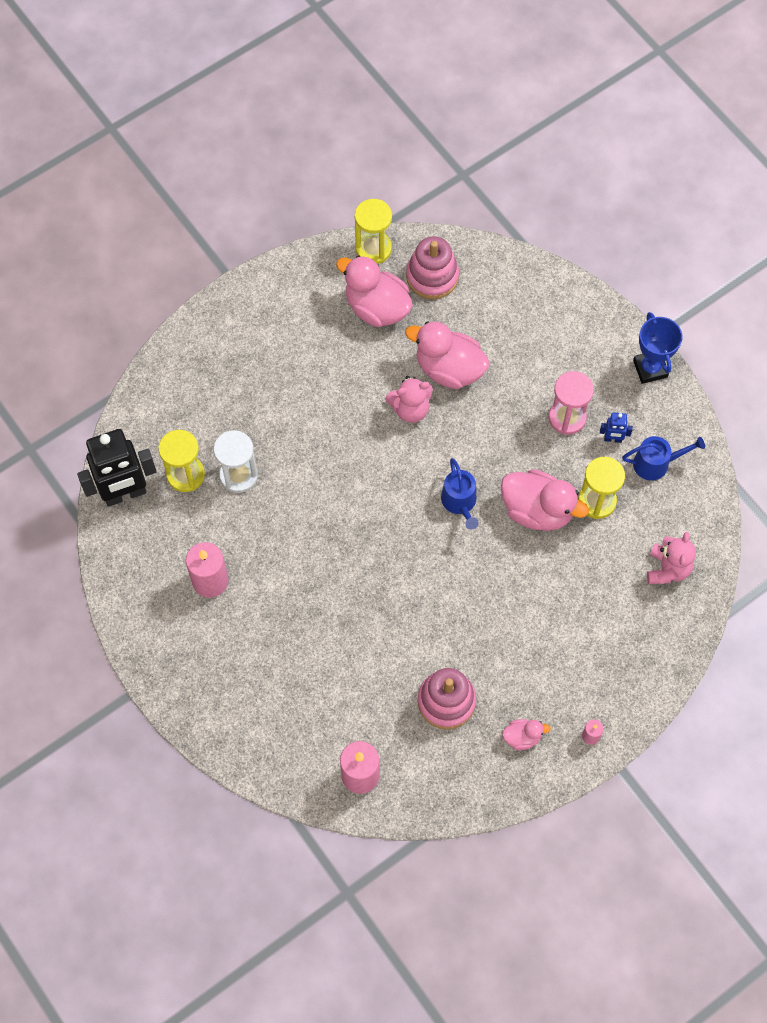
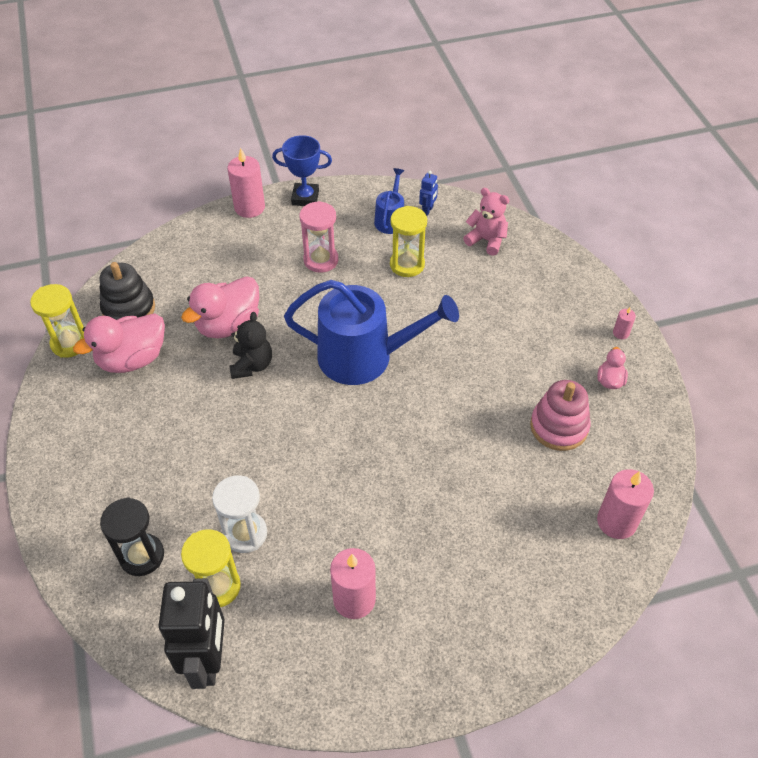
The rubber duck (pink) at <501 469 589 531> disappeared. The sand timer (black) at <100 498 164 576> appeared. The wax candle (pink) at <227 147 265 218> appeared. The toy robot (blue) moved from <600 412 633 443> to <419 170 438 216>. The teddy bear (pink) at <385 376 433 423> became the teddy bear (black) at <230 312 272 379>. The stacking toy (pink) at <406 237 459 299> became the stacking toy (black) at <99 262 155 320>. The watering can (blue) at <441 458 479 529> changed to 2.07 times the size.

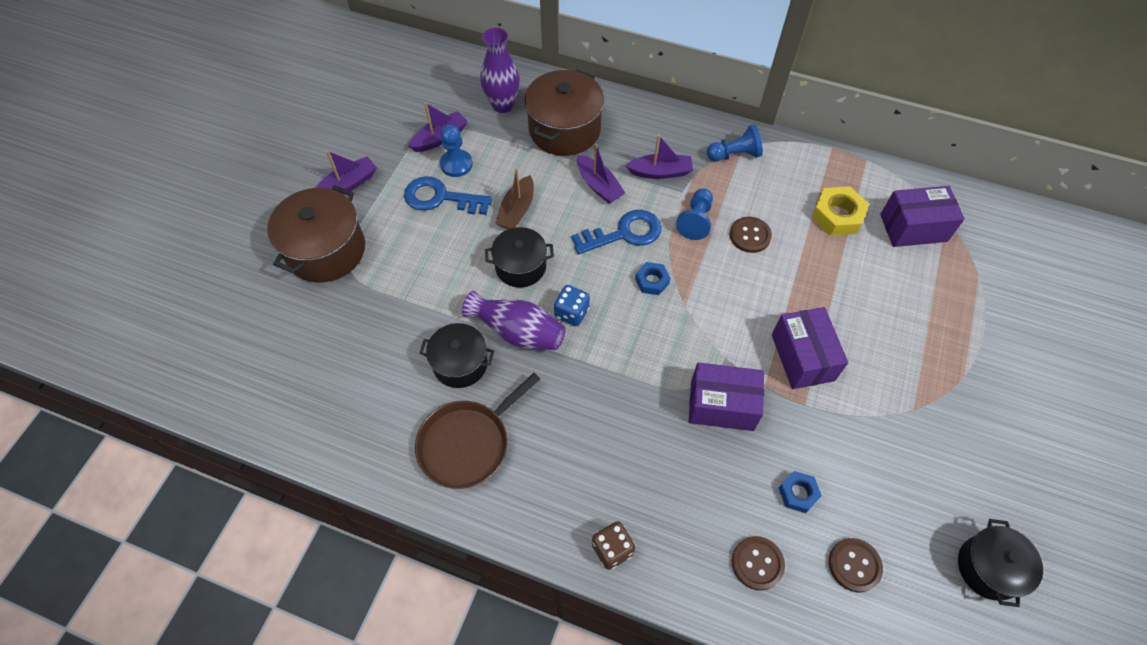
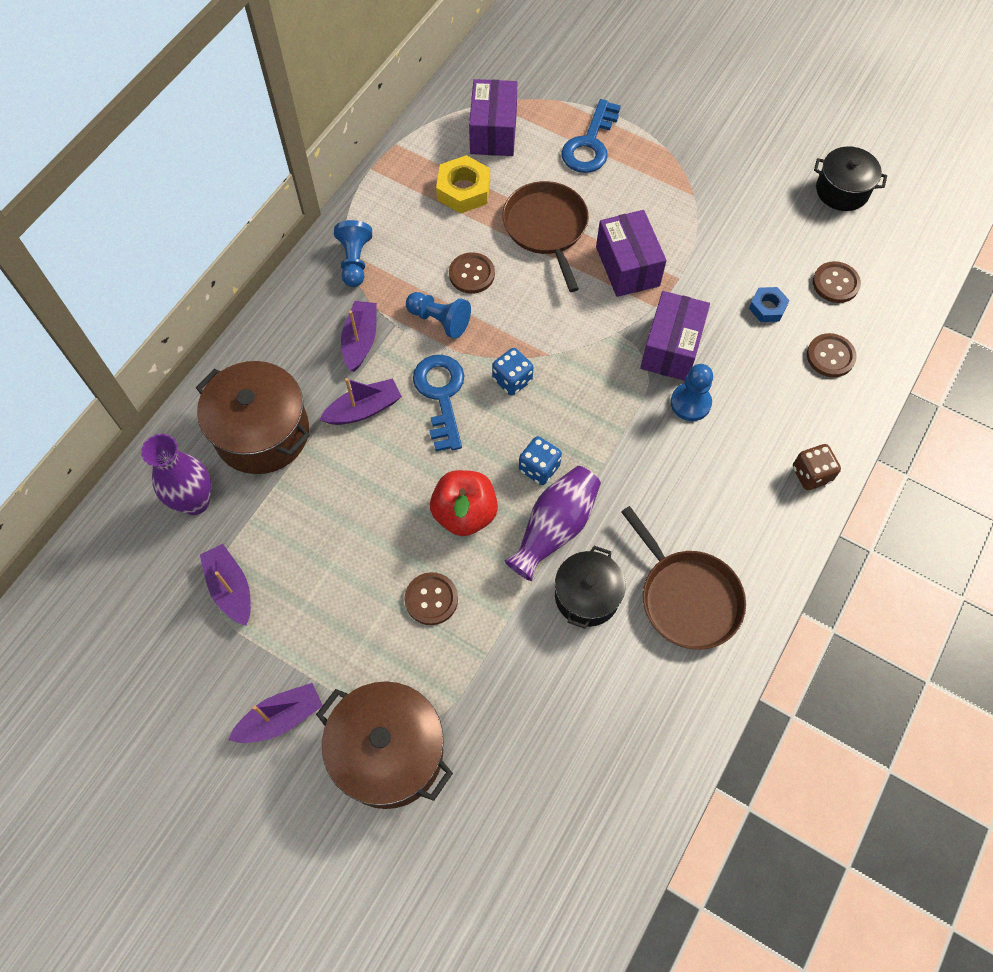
The sailboat (brown) at <495 168 534 229> disappeared. The button (brown) at <404 572 458 625> appeared. The skillet (brown) at <502 181 589 292> appeared. The key (blue) moved from <404 176 493 215> to <561 99 621 173>. The chess pawn (blue) moved from <440 125 473 177> to <671 364 713 421>. The cooking pot (black) at <485 227 554 287> was replaced by the apple (red) at <430 470 498 536>. The nut (blue) at <635 262 670 295> was replaced by the dice (blue) at <492 348 533 396>. The sailboat (violet) at <316 150 377 194> turned 90 degrees clockwise. The package (violet) at <772 307 848 389> turned 75 degrees clockwise.

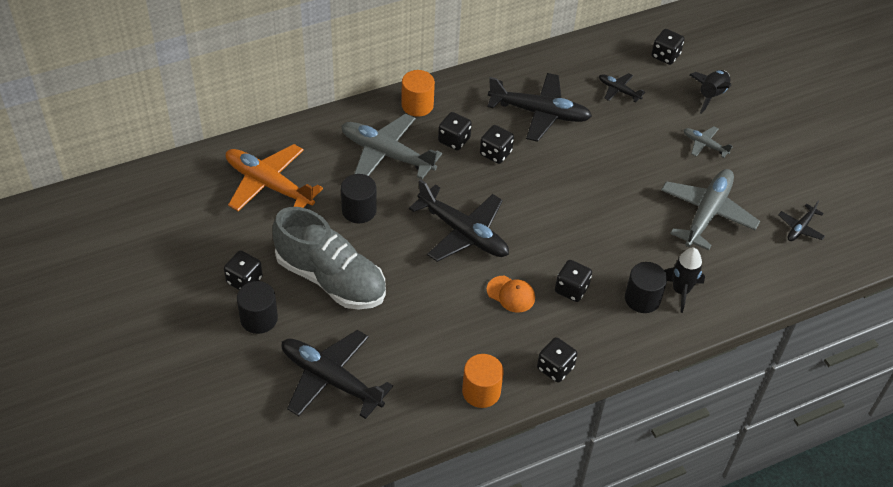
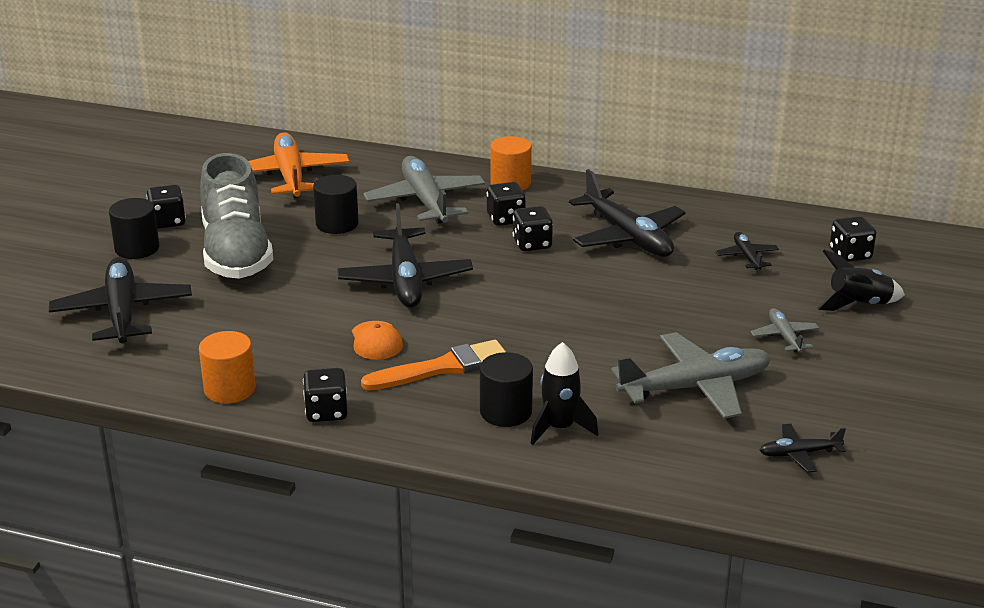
The dice (black) at <555 260 592 302> was replaced by the paint brush (orange-coloured) at <361 340 506 390>.

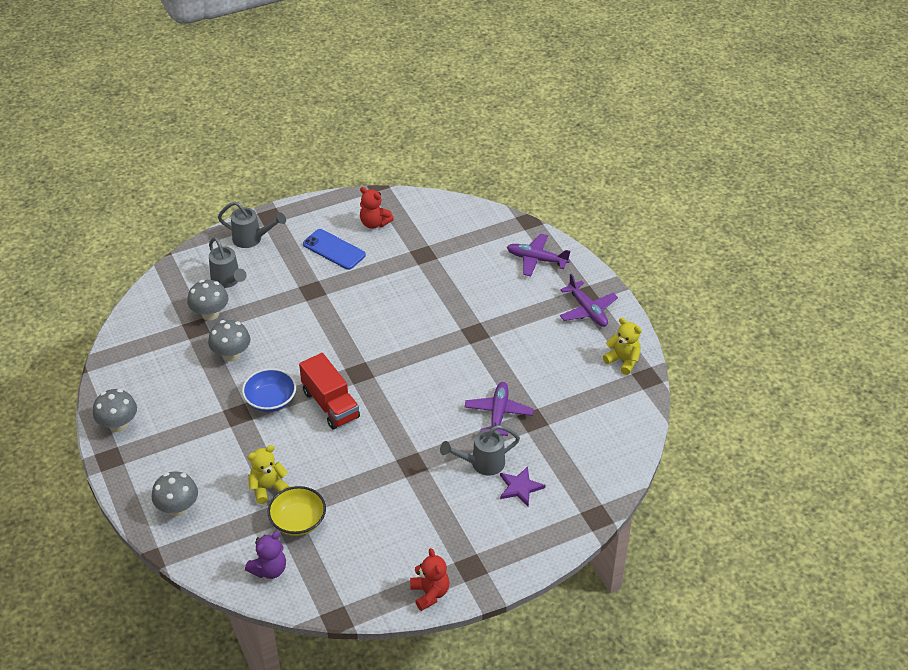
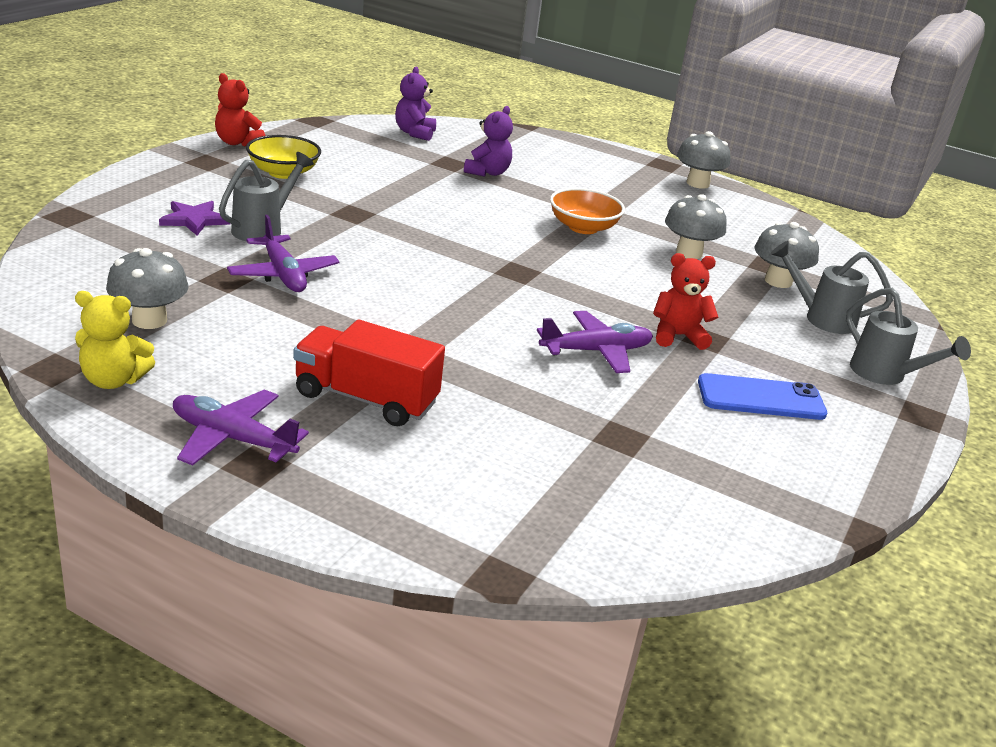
The fungus (gray) moved from <152 471 198 516> to <106 248 189 329>. The bowl (golden) moved from <268 486 326 536> to <246 135 321 179>. The lorry (red) moved from <299 353 360 430> to <293 320 445 426>. The teddy bear (red) moved from <360 187 394 229> to <653 253 718 350>. The aeroplane (violet) moved from <507 234 570 277> to <537 311 653 373>. The bowl (blue) at <242 368 296 412> became the bowl (orange-coloured) at <550 188 625 234>. The teddy bear (golden) at <248 445 289 504> became the teddy bear (violet) at <464 106 513 177>. The watering can (gray) at <218 202 286 248> turned 105 degrees counterclockwise.

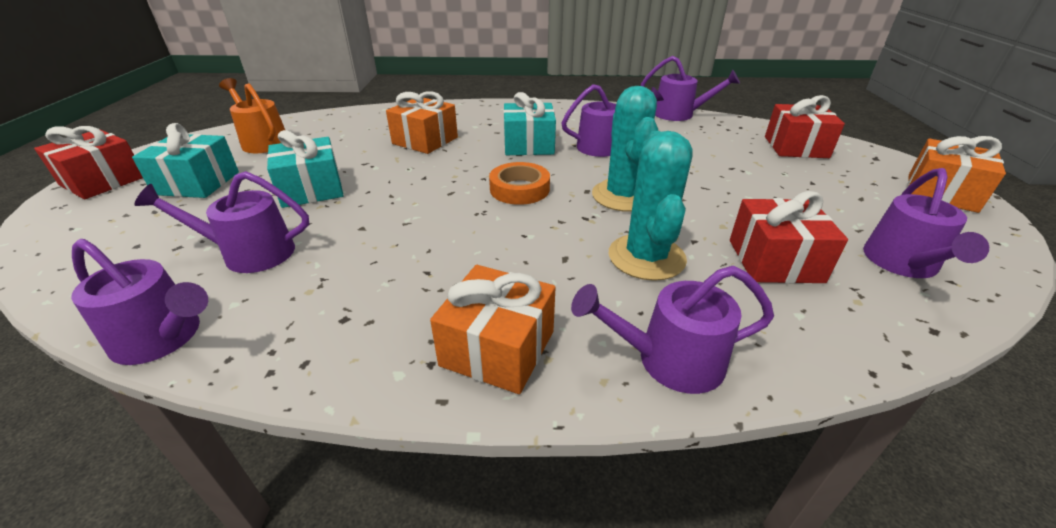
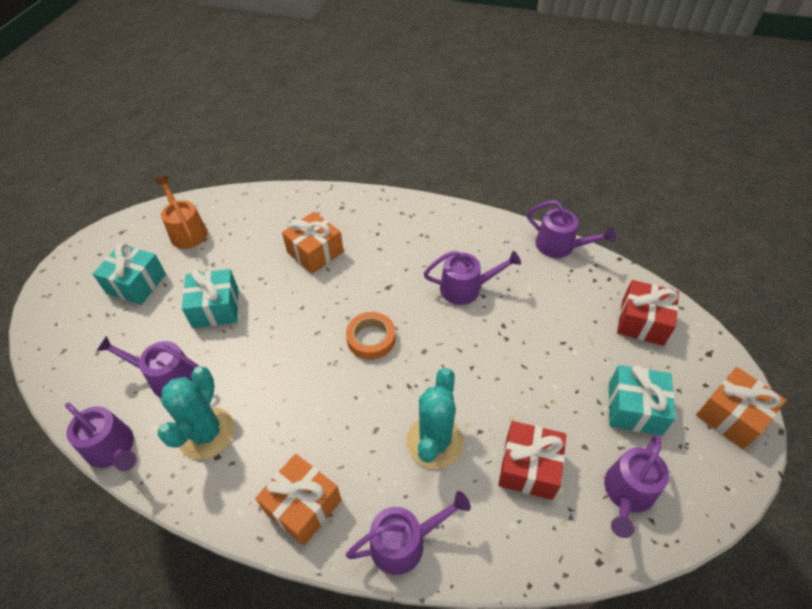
The gift (red) at <34 126 143 199> disappeared. The gift (teal) moved from <503 92 556 155> to <608 365 676 436>. The saguaro cactus (teal) moved from <592 86 658 212> to <157 366 235 460>. The watering can (violet) at <571 266 774 394> turned 150 degrees clockwise.

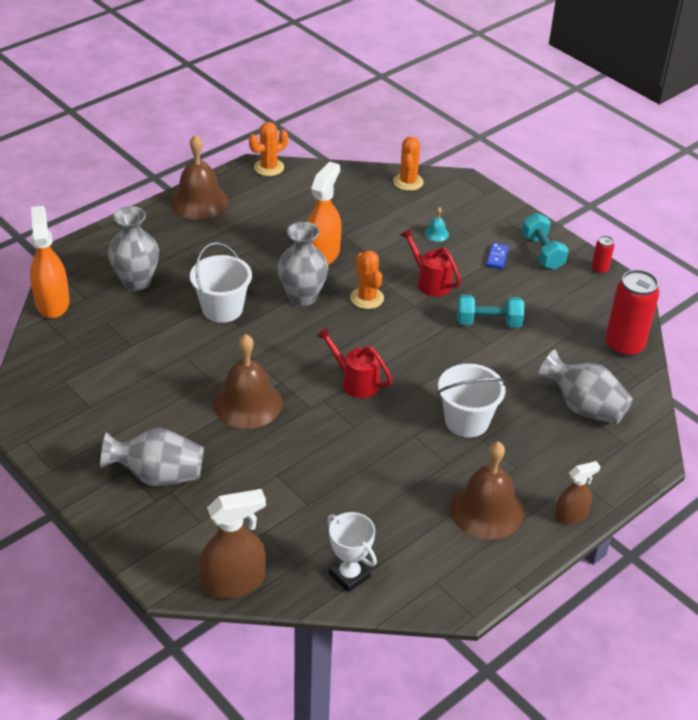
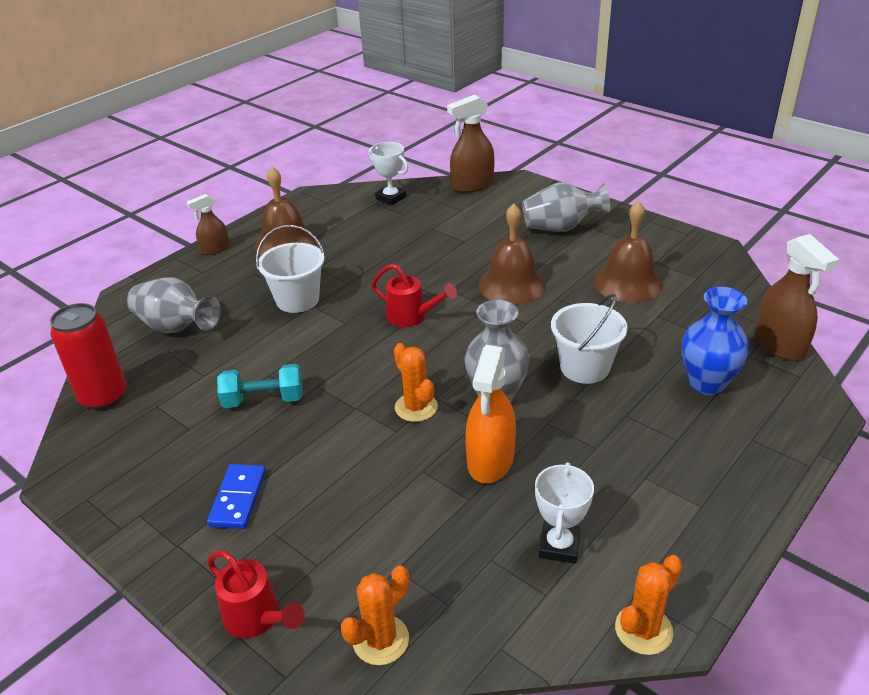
The school bell (teal) at <424 207 449 242> disappeared. The free weight (teal) at <521 213 569 270> disappeared. The soda can (red) at <592 236 614 274> disappeared. The award cup (white) at <535 462 594 564> appeared. The school bell (brown) moved from <170 134 229 219> to <594 201 663 303>. The watering can (red) moved from <400 228 461 297> to <207 550 305 638>. The spray cleaner (orange-coloured) at <30 206 70 318> became the spray cleaner (brown) at <755 234 839 361>. The tall vase (gray) at <108 206 159 291> became the tall vase (blue) at <682 287 749 395>. The saguaro cactus (orange-coloured) at <393 136 424 191> turned 45 degrees clockwise. The domino piece (blue) at <486 243 509 269> changed to 1.52 times the size.

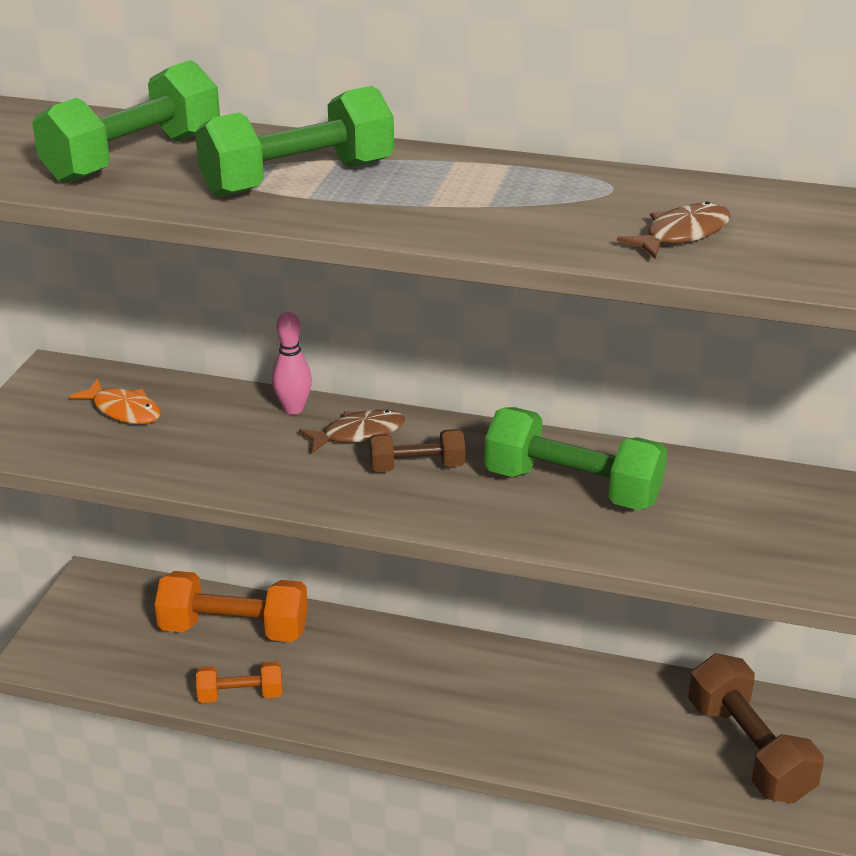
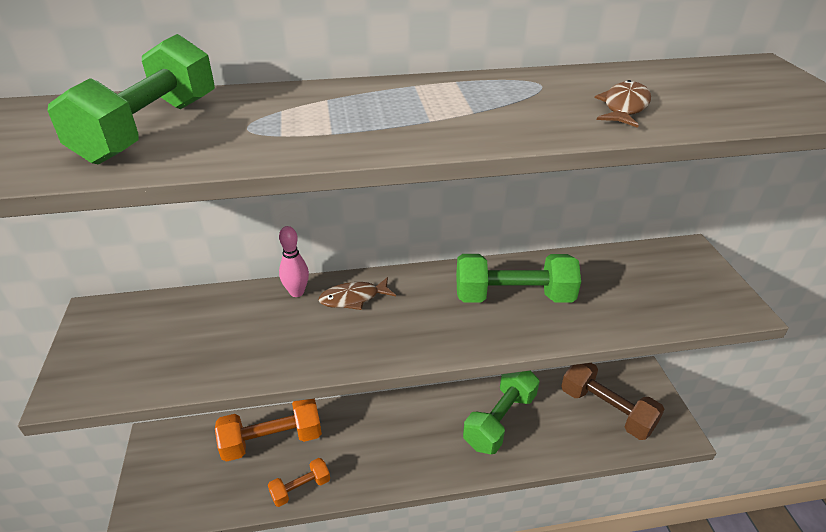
The fish figure (orange-coloured) at <69 379 161 424> disappeared. The free weight (brown) at <370 429 465 472> disappeared. The free weight (emerald) moved from <195 86 394 197> to <463 371 539 454>. The fish figure (brown) at <299 409 405 453> turned 150 degrees counterclockwise.

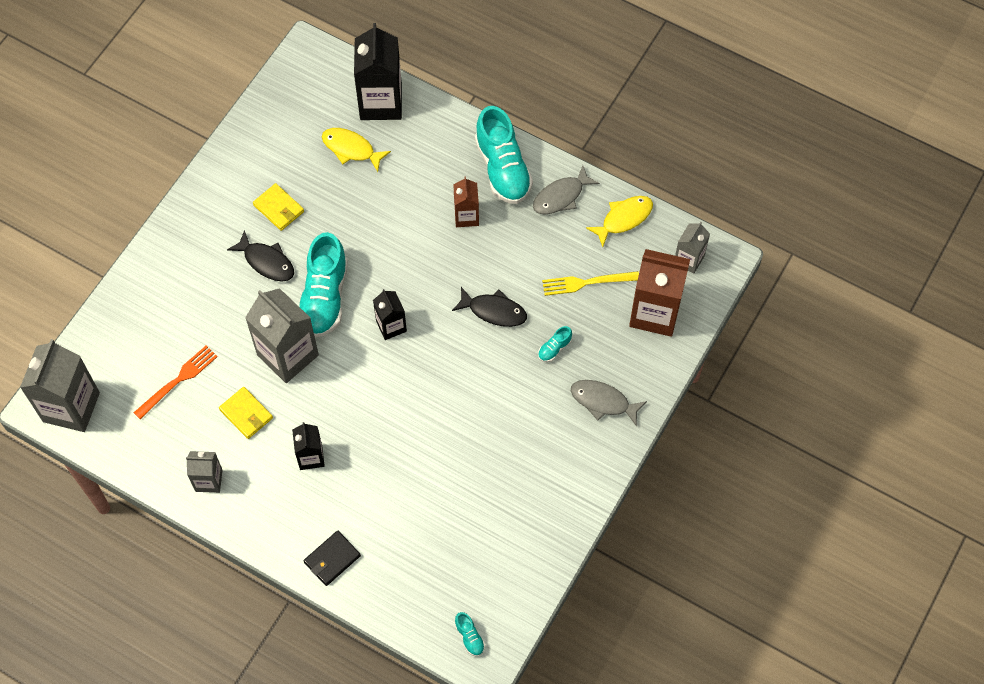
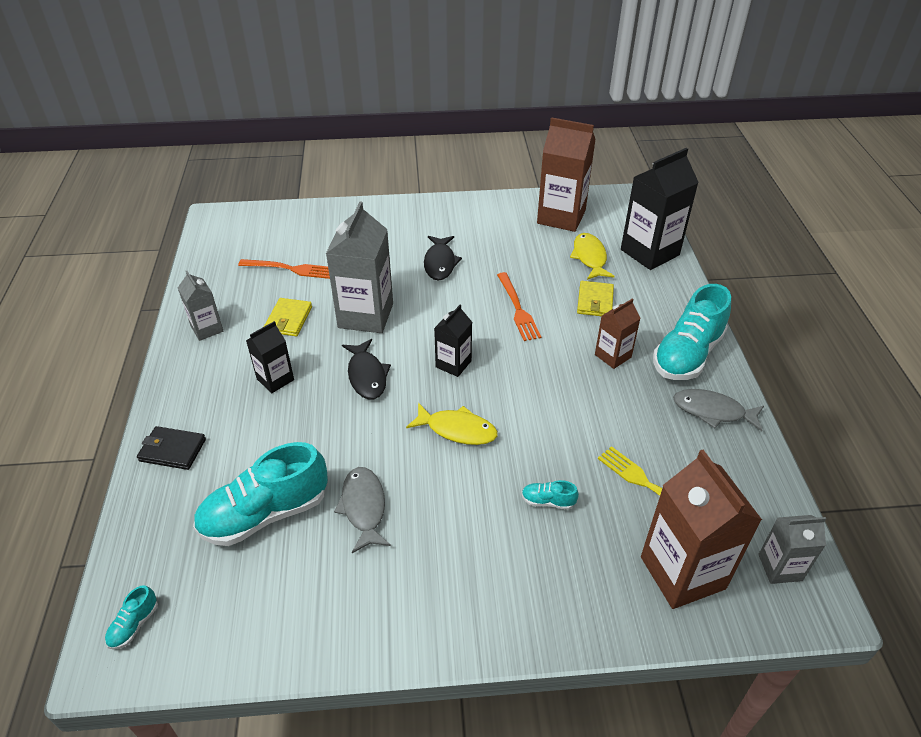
The carton (gray) at <20 339 100 432> disappeared. The table fork (orange-coloured) at <497 272 541 341> appeared. The carton (brown) at <537 117 596 232> appeared. The card wallet (golden) moved from <253 183 304 231> to <577 281 614 316>. The lace-up shoe (teal) moved from <299 232 348 337> to <193 442 328 546>. The fish figure (black) moved from <452 287 527 327> to <342 339 391 400>. The fish figure (gray) moved from <571 380 647 427> to <334 467 391 553>. The fish figure (golden) moved from <586 196 653 247> to <406 403 498 445>.

